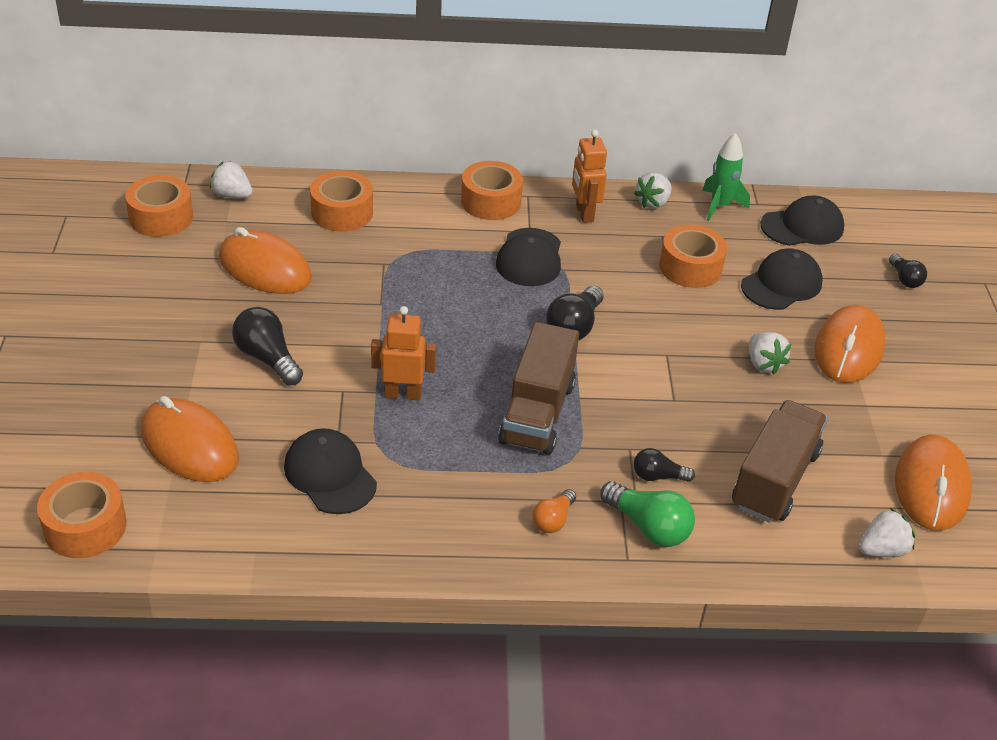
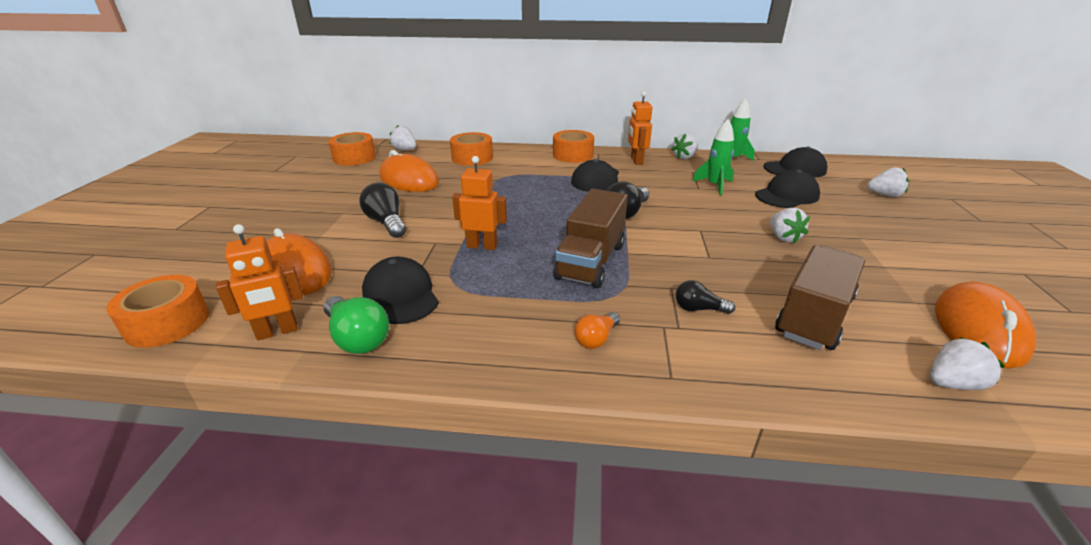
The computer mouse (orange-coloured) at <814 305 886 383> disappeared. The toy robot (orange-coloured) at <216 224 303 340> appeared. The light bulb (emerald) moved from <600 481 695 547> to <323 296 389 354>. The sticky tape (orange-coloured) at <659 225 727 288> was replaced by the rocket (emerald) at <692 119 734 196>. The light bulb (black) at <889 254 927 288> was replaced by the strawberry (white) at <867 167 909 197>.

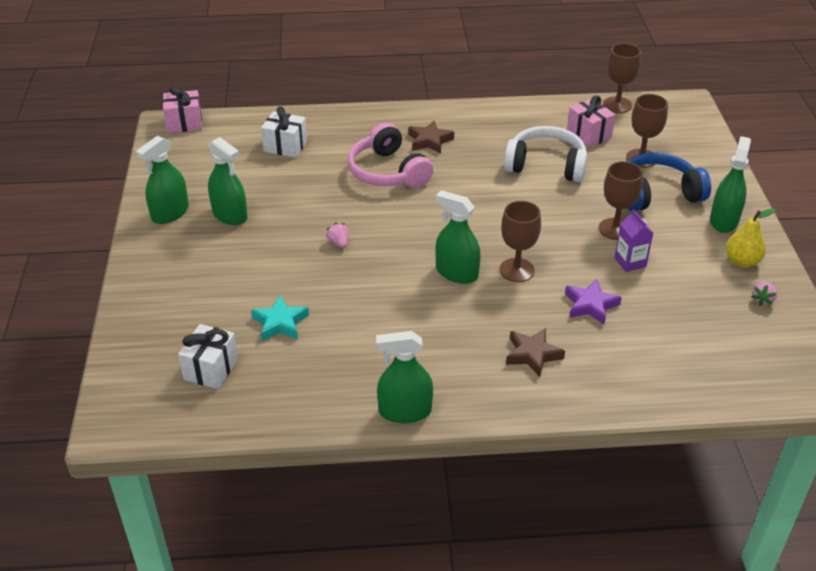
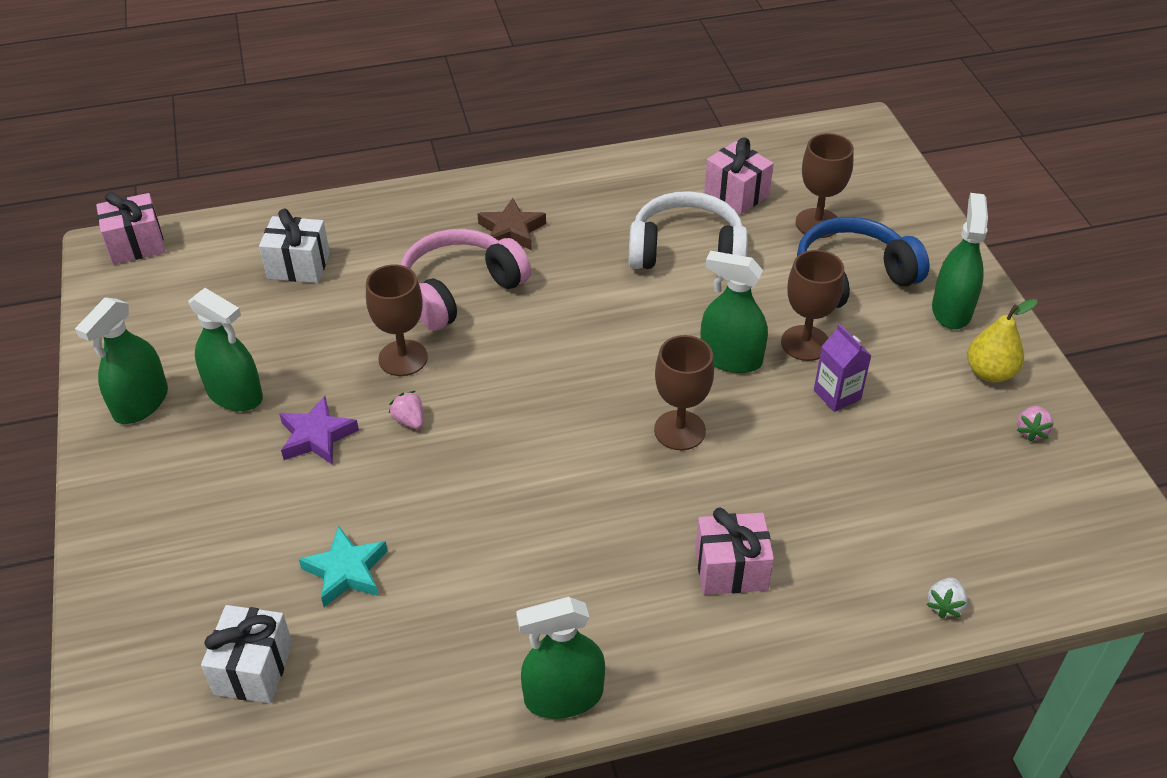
The strawberry (white) at <926 578 967 618> appeared. The spray cleaner (emerald) moved from <435 190 481 284> to <700 251 768 373>. The star shape (violet) moved from <565 279 622 324> to <279 396 359 465>. The chalice (brown) moved from <603 43 641 113> to <366 264 428 376>. The star shape (brown) at <506 328 565 377> was replaced by the gift (pink) at <695 507 774 595>. The over-ear headphones (pink) at <348 123 433 188> turned 90 degrees clockwise.

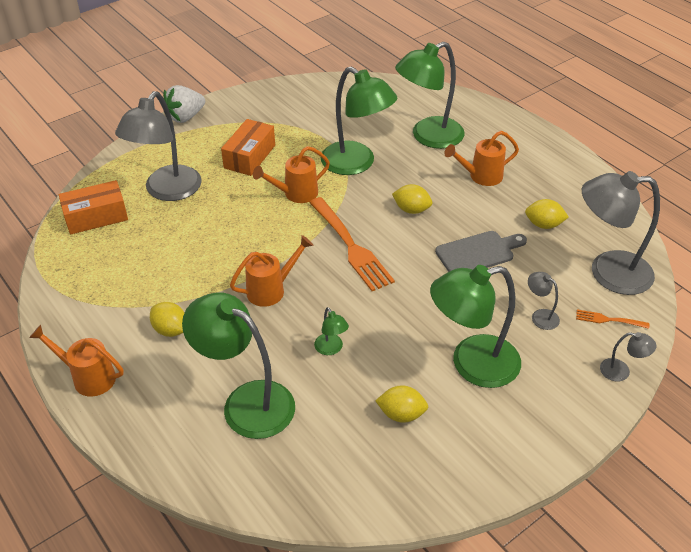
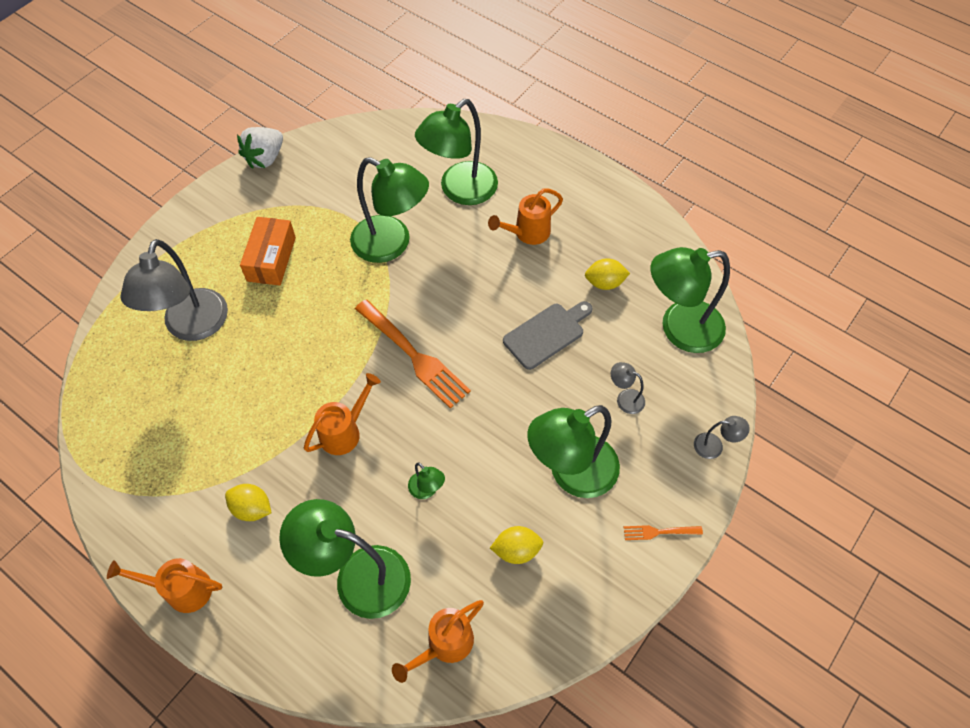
The package (orange-coloured) at <59 180 128 235> disappeared. The lemon (golden) at <392 184 432 214> disappeared. The strawberry (white) moved from <163 85 205 123> to <237 127 283 169>. The watering can (orange-coloured) moved from <253 146 330 203> to <392 600 484 683>. The table fork (orange-coloured) moved from <576 310 649 329> to <624 525 703 540>. The desk lamp (gray) at <582 171 660 295> became the desk lamp (emerald) at <651 247 730 353>.

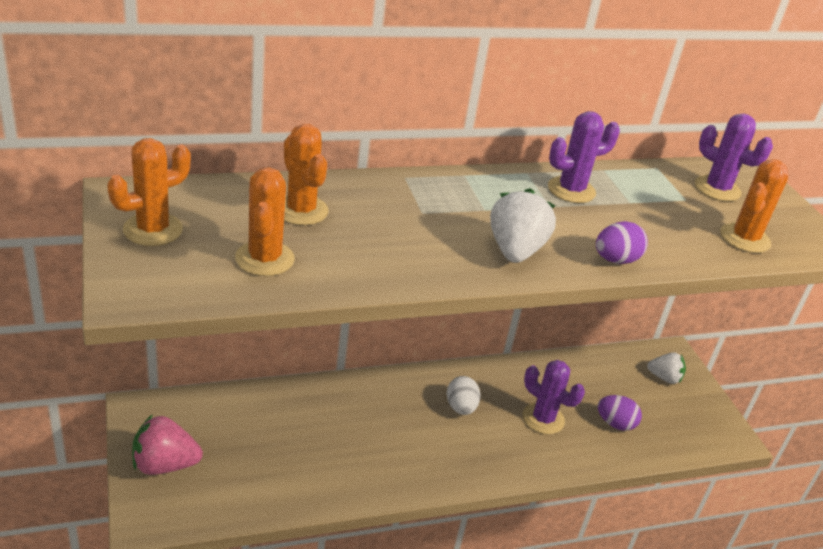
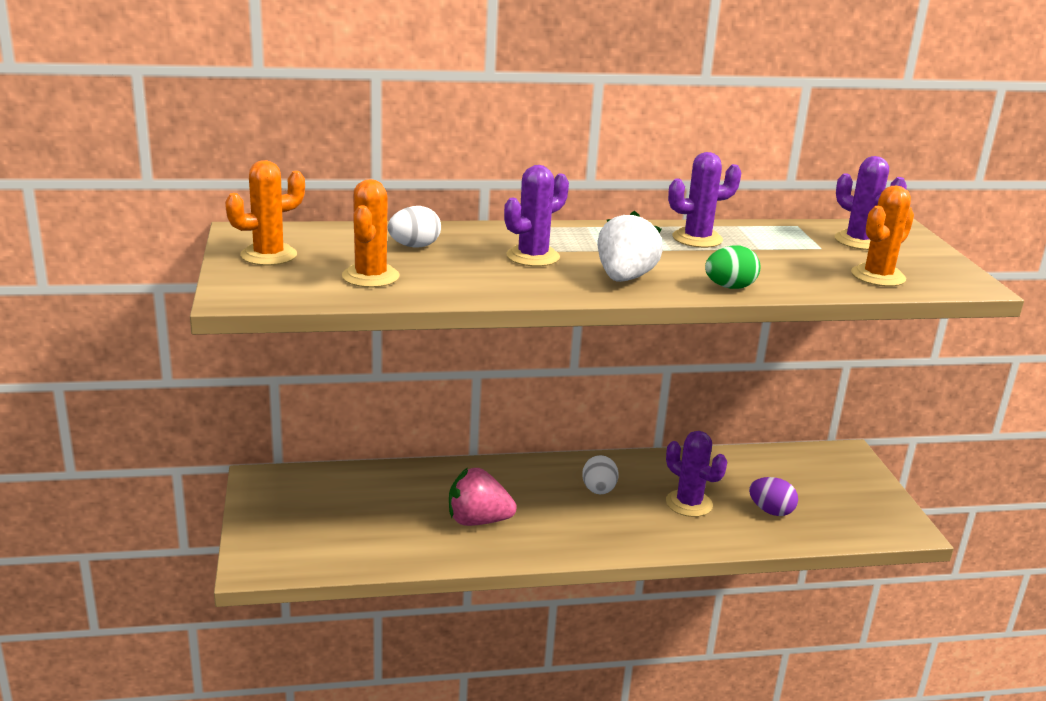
The strawberry (white) at <647 352 686 384> disappeared. The saguaro cactus (violet) at <504 165 569 267> appeared. The strawberry (pink) moved from <132 414 203 475> to <449 468 517 526>. The saguaro cactus (orange-coloured) at <284 124 329 225> was replaced by the egg shape (white) at <388 206 441 248>. The egg shape (violet) at <596 221 648 264> became the egg shape (emerald) at <705 245 760 289>.

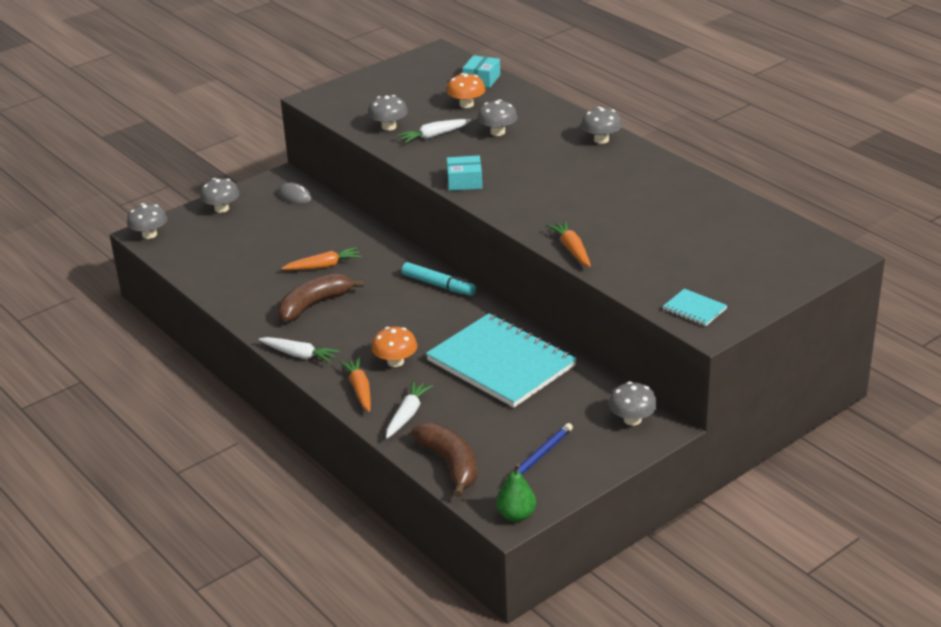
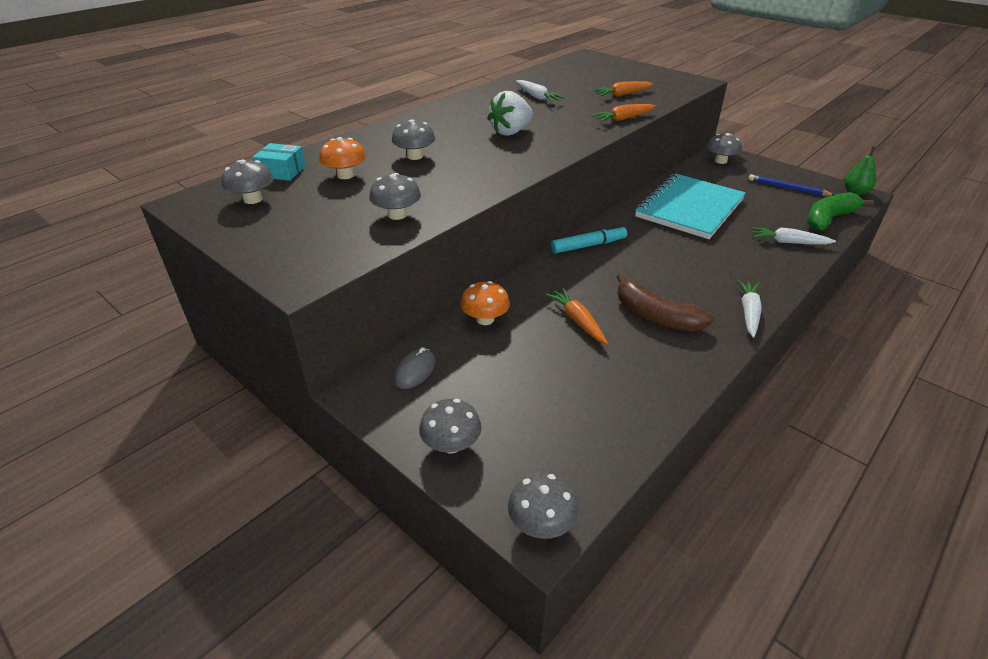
The package (teal) at <447 156 482 191> disappeared. The notepad (teal) at <663 289 727 326> disappeared. The strawberry (white) at <487 91 533 136> appeared. The root vegetable (orange-coloured) moved from <339 357 371 412> to <593 81 654 97>. The fungus (orange-coloured) moved from <372 327 417 367> to <460 281 510 325>. The root vegetable (white) moved from <398 119 471 143> to <516 80 564 102>. The fungus (gray) moved from <581 107 622 144> to <222 159 273 204>. The banana (brown) at <411 423 477 497> became the banana (emerald) at <807 192 874 231>. The marker pen (teal) at <402 262 476 296> turned 45 degrees clockwise.

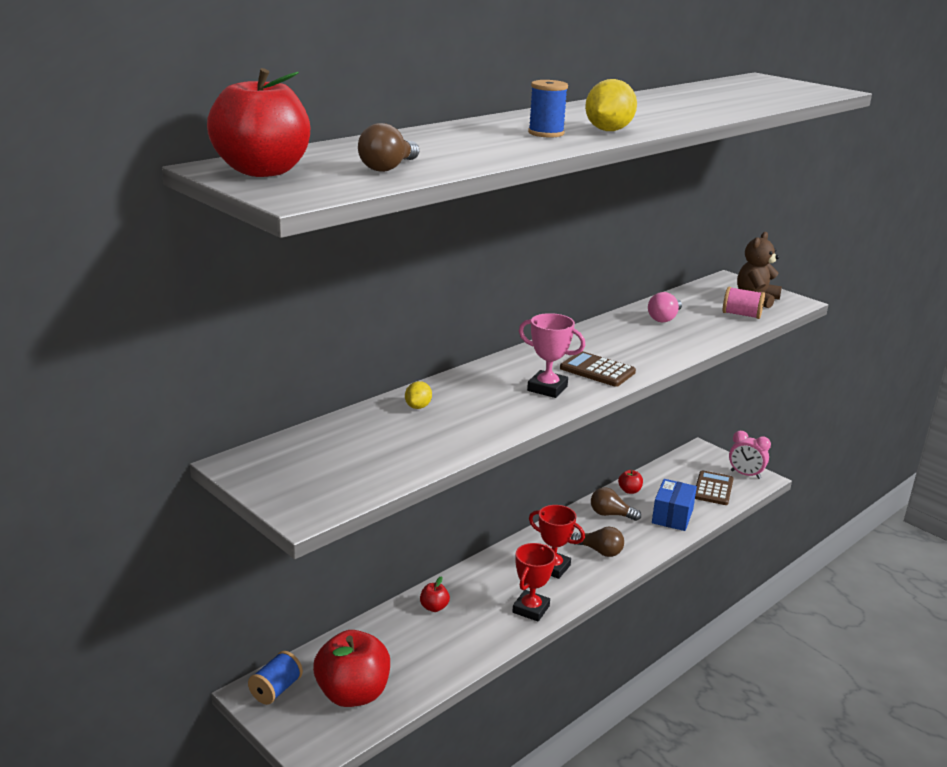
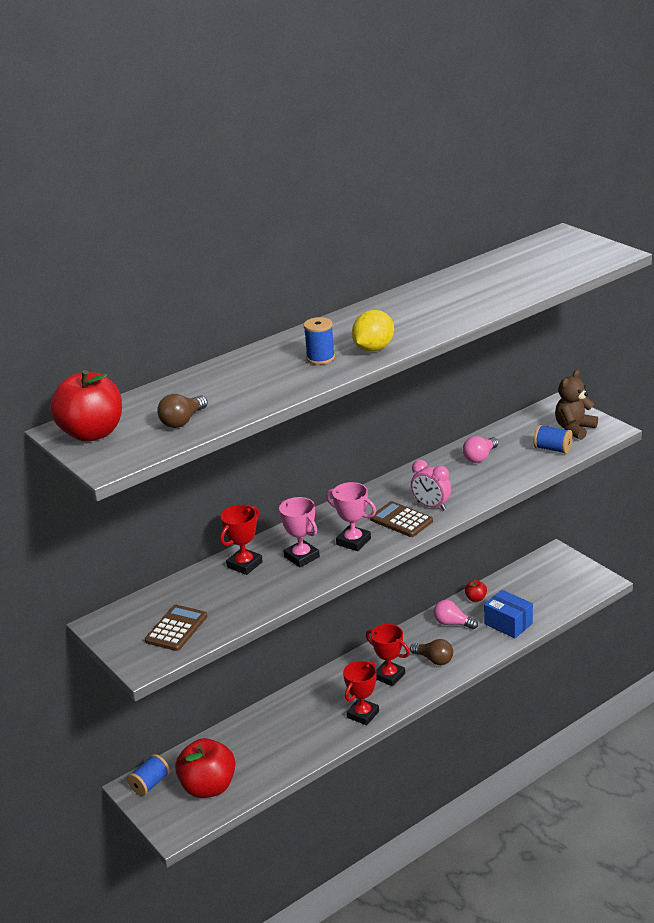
The apple (red) at <420 576 450 612> disappeared. The award cup (pink) at <279 497 320 567> appeared. The pocket calculator (brown) moved from <695 470 734 505> to <145 605 207 651>. The clock (pink) moved from <729 431 771 479> to <411 460 451 511>. The lemon (golden) at <405 381 432 409> was replaced by the award cup (red) at <220 505 263 575>. The light bulb (brown) at <591 487 641 521> became the light bulb (pink) at <434 600 478 629>. The reel of thread (pink) at <723 287 765 319> became the reel of thread (blue) at <534 425 573 454>. The package (blue) at <652 479 697 531> turned 75 degrees counterclockwise.

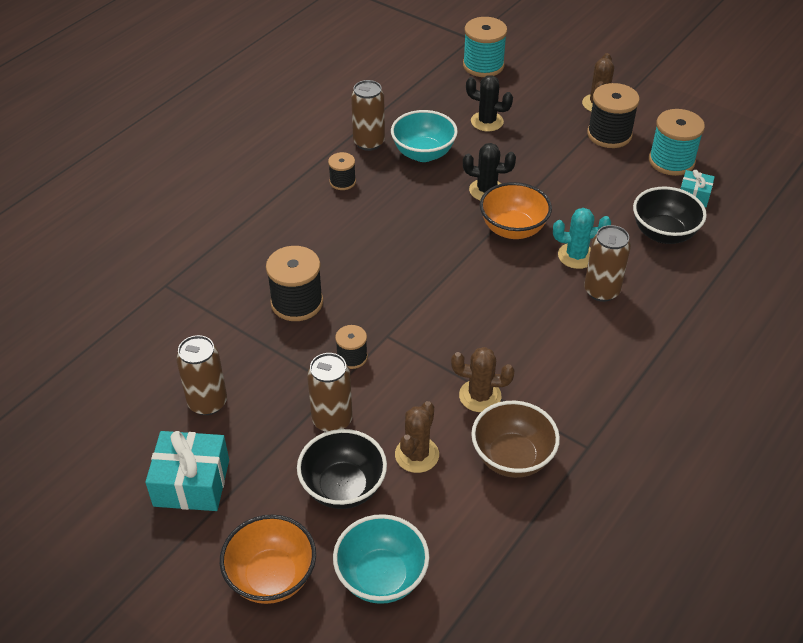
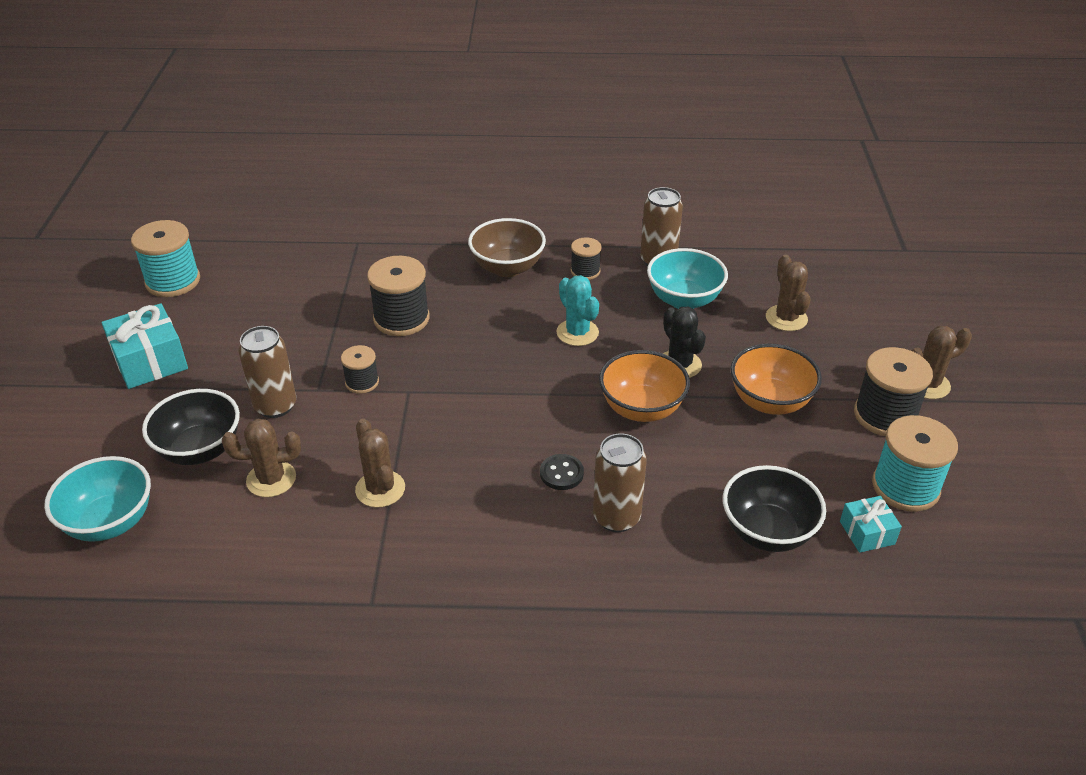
The soda can (brown) at <176 335 227 415> disappeared. The button (black) at <540 454 584 490> appeared. The bowl (orange-coloured) moved from <220 514 316 604> to <731 343 822 415>. The reel of thread (teal) moved from <463 17 507 77> to <131 220 200 297>. The bowl (brown) moved from <471 401 560 478> to <468 218 546 277>. The saguaro cactus (teal) moved from <553 208 611 269> to <556 275 599 346>. The saguaro cactus (black) at <466 75 513 131> became the saguaro cactus (brown) at <766 254 811 331>.

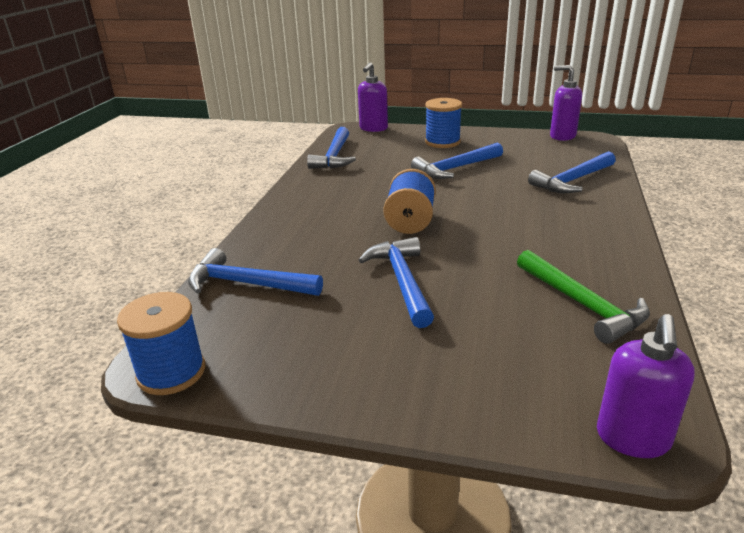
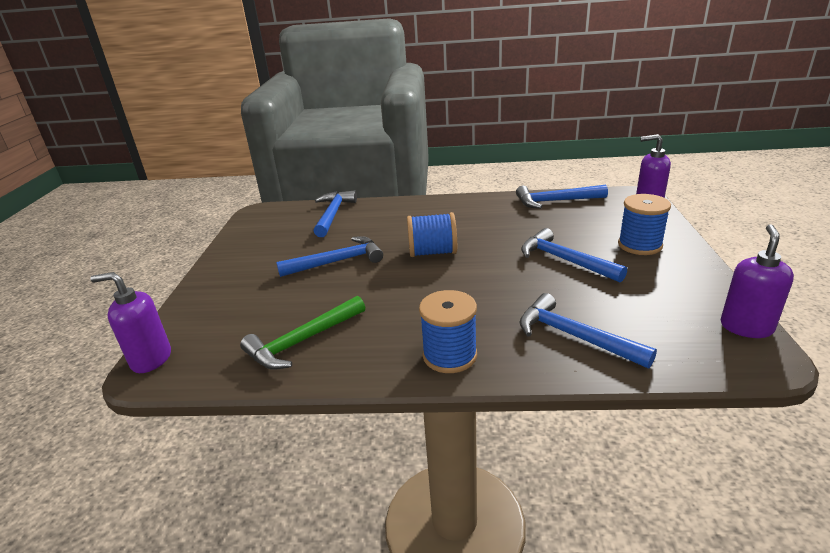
The reel of thread (blue) moved from <117 292 205 395> to <419 290 477 373>.

